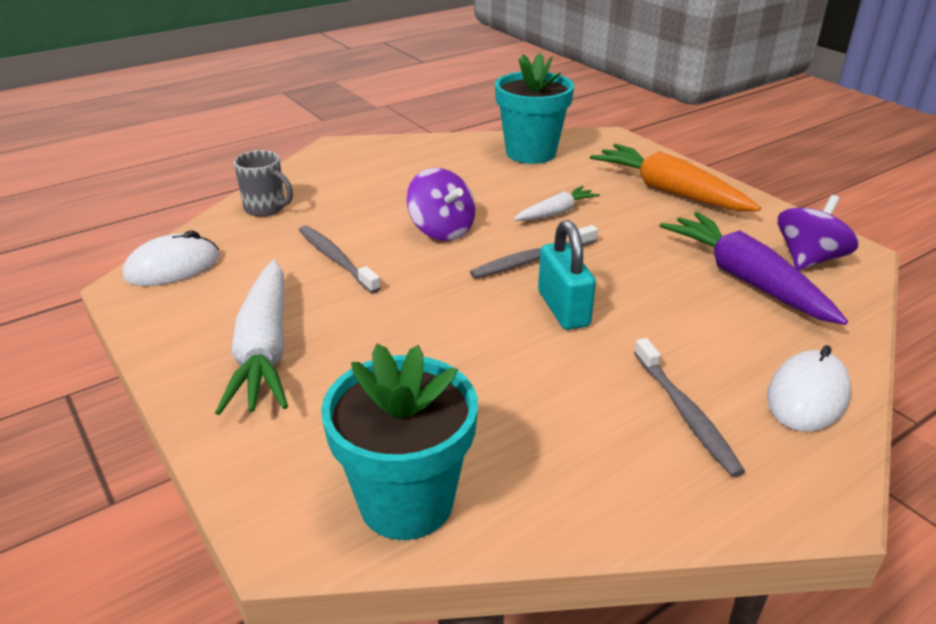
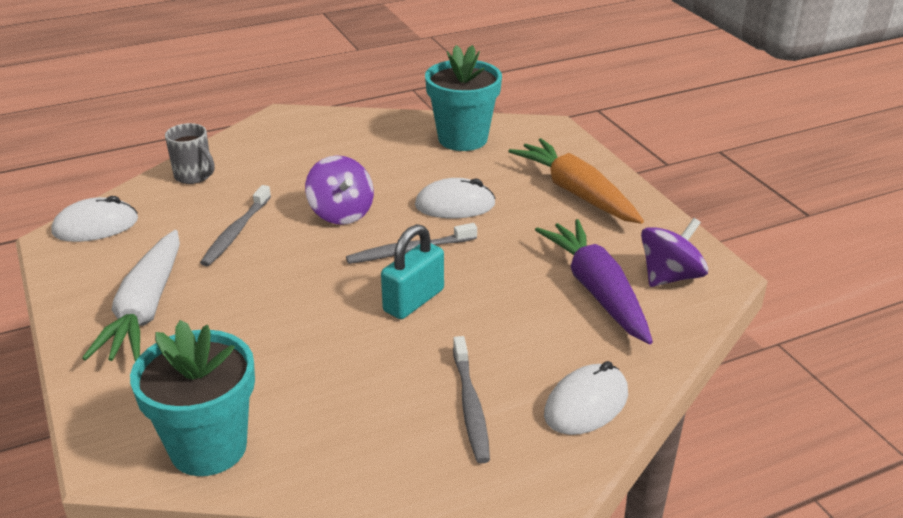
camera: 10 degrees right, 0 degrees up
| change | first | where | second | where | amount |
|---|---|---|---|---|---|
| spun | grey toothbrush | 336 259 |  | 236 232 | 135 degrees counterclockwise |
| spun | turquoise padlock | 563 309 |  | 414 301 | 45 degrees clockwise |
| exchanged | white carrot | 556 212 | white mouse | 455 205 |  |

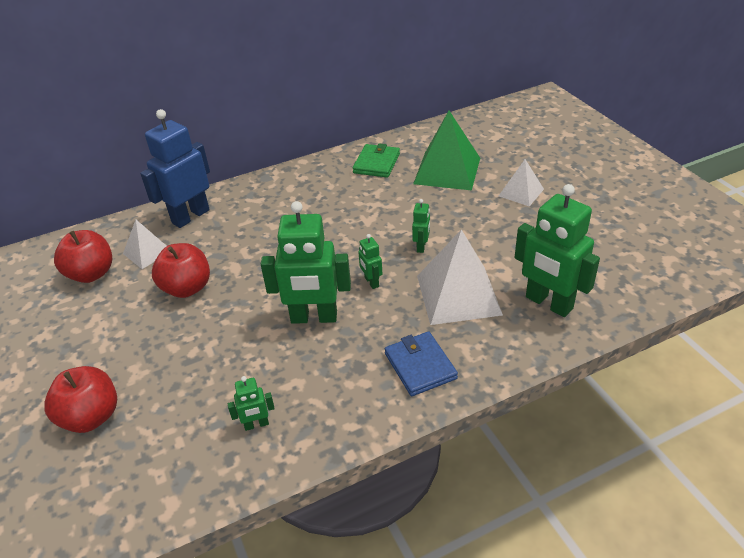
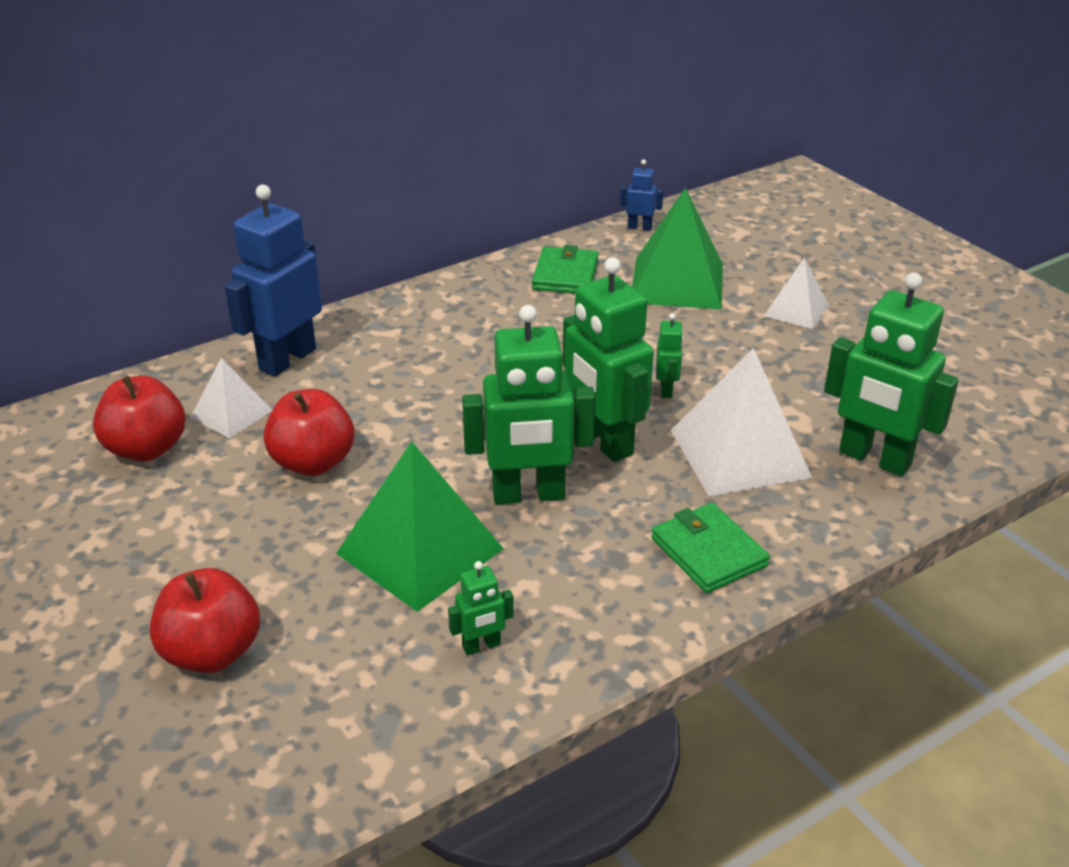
camera: 10 degrees left, 5 degrees down
| change | first | where | second | where | amount |
|---|---|---|---|---|---|
| appeared |  |  | green pyramid | 419 551 |  |
| size | green robot | 371 282 |  | 603 442 | x2.20 |
| appeared |  |  | blue robot | 639 227 |  |
| colour | blue wallet | 420 366 | green wallet | 708 552 |  |

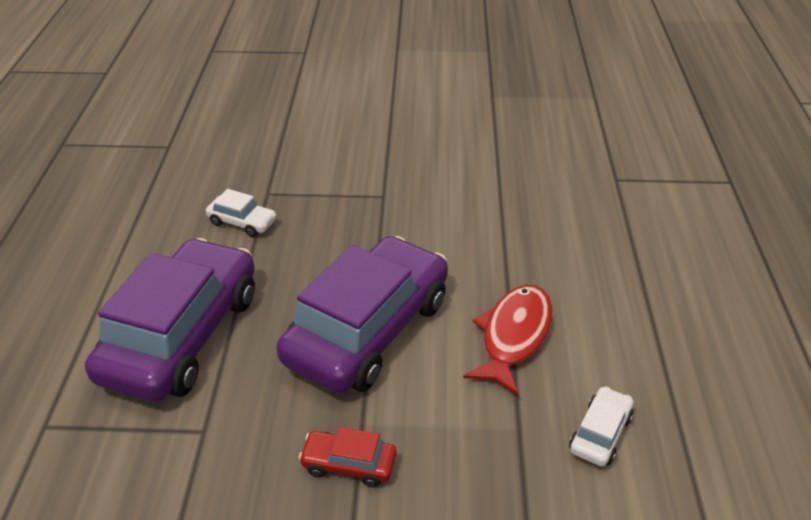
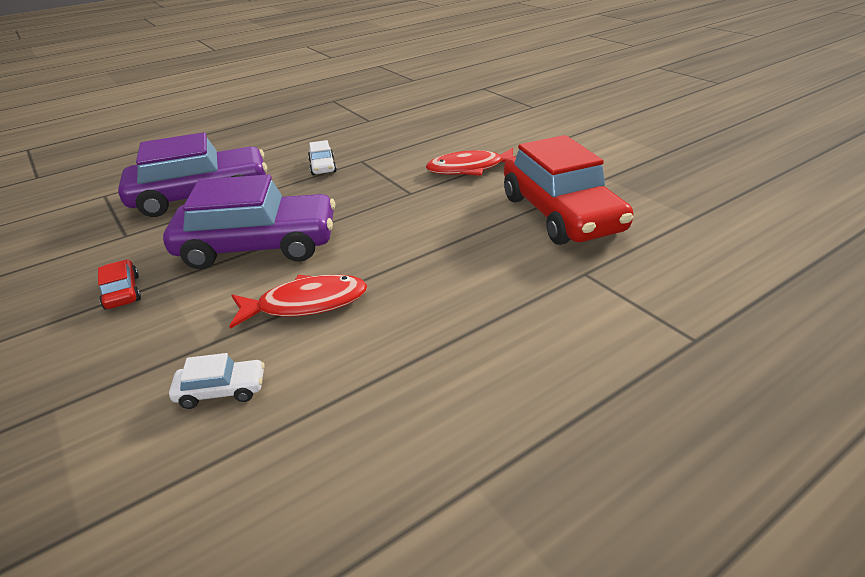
camera: 55 degrees right, 5 degrees down
| change | first | where | second | where | amount |
|---|---|---|---|---|---|
| appeared |  |  | red fish | 470 169 |  |
| appeared |  |  | red car | 561 214 |  |

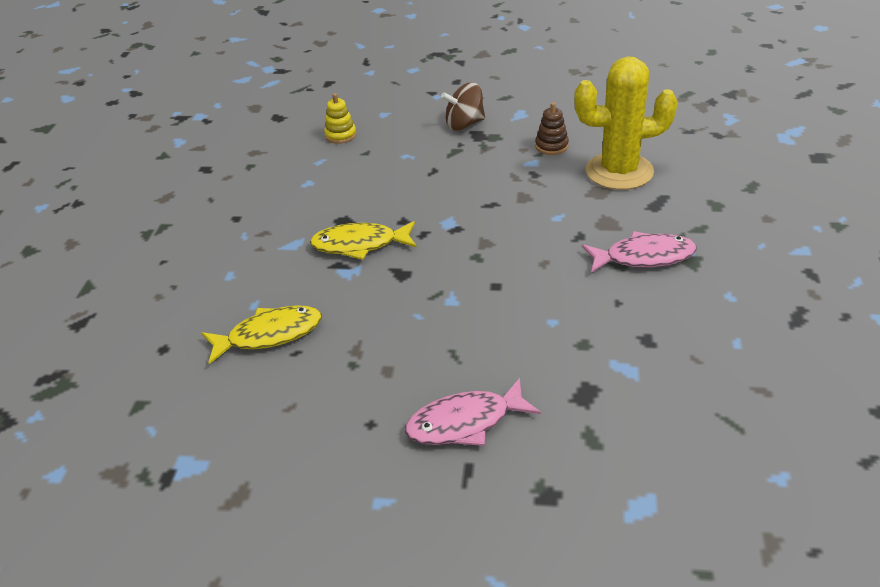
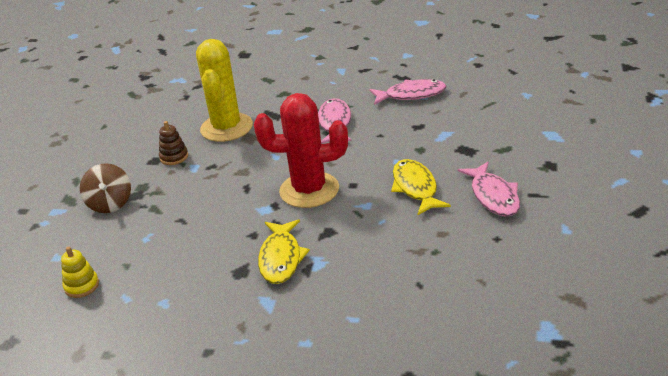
camera: 85 degrees left, 5 degrees down
| change | first | where | second | where | amount |
|---|---|---|---|---|---|
| appeared |  |  | red cactus | 309 190 |  |
| appeared |  |  | pink fish | 411 95 |  |
| relocated | yellow fish | 269 335 |  | 415 188 |  |

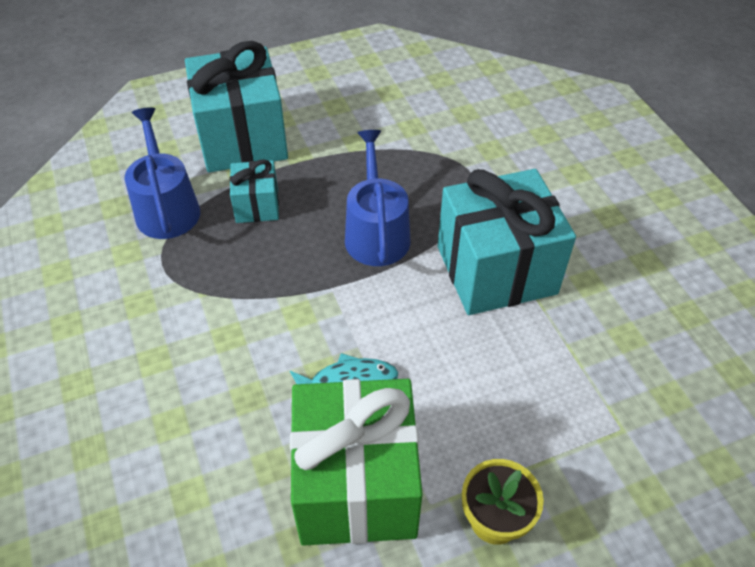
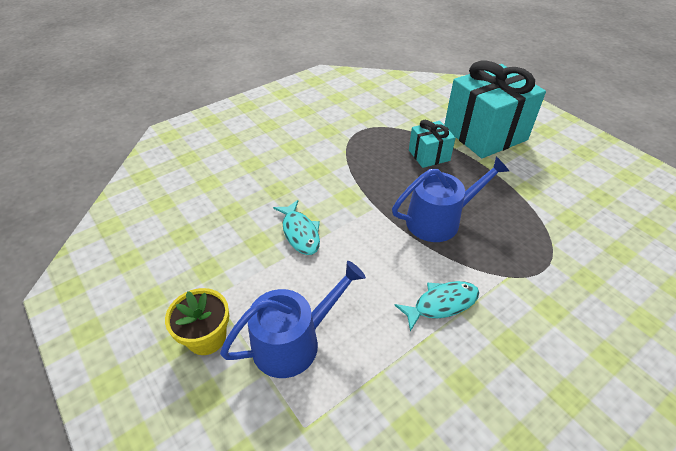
camera: 75 degrees right, 5 degrees down
| change | first | where | second | where | amount |
|---|---|---|---|---|---|
| relocated | blue watering can | 166 208 |  | 293 341 |  |
| exchanged | turquoise gift | 496 270 | turquoise fish | 441 304 |  |
| missing | green gift | 356 485 |  |  |  |

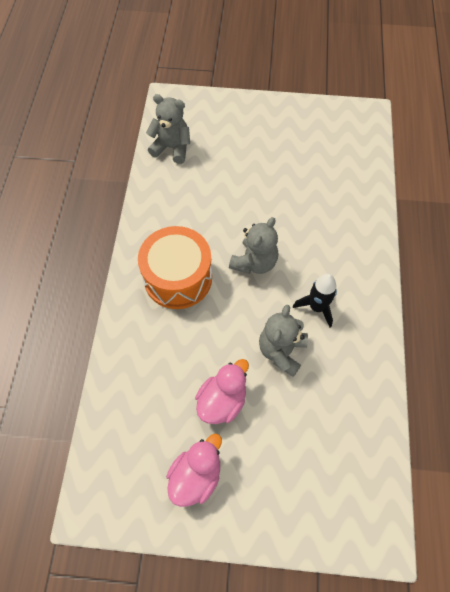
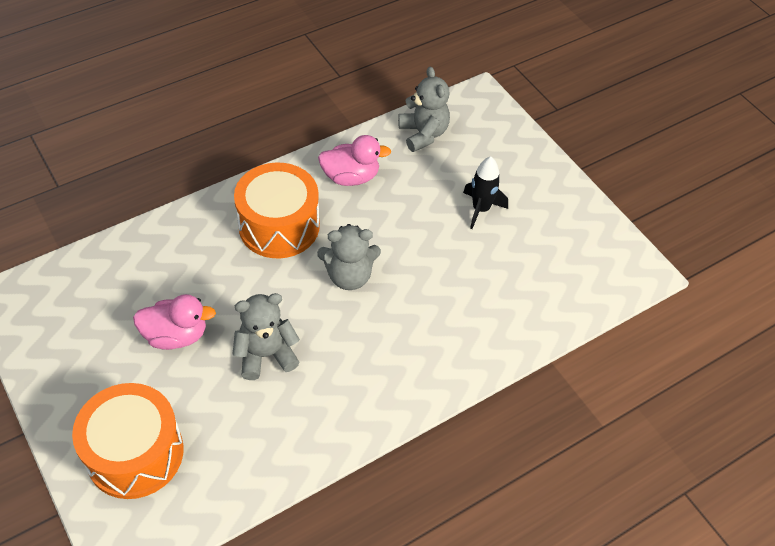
camera: 50 degrees right, 10 degrees down
| change | first | where | second | where | amount |
|---|---|---|---|---|---|
| appeared |  |  | orange drum | 135 453 |  |
| relocated | pink duck | 196 476 |  | 351 177 |  |
| relocated | black rocket | 317 307 |  | 481 209 |  |

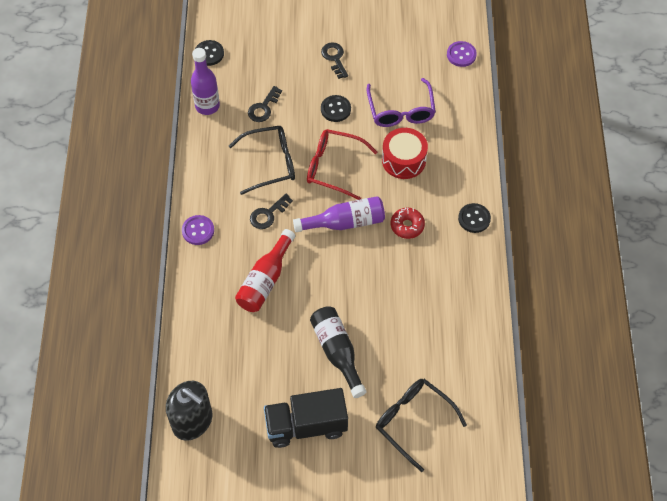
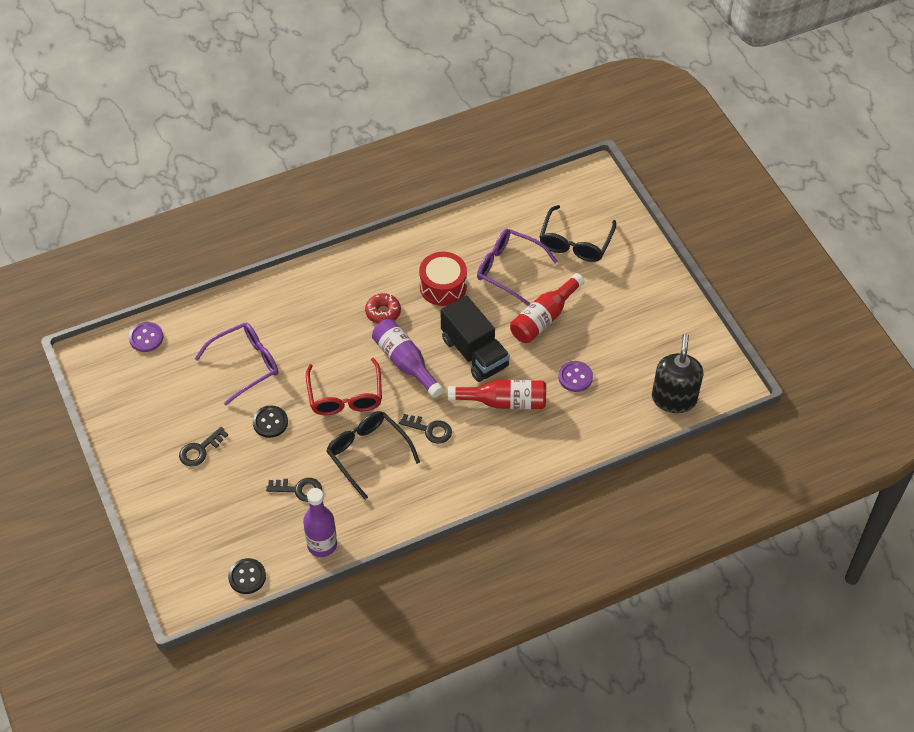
camera: 115 degrees left, 5 degrees down
| change | first | where | second | where | amount |
|---|---|---|---|---|---|
| relocated | red drum | 403 160 |  | 443 286 |  |
| relocated | black truck | 306 425 |  | 474 353 |  |
| appeared |  |  | purple glasses | 509 269 |  |
| colour | black bottle | 337 352 | red bottle | 544 318 |  |
| relocated | purple button | 198 231 |  | 575 377 |  |
| missing | black button | 474 219 |  |  |  |

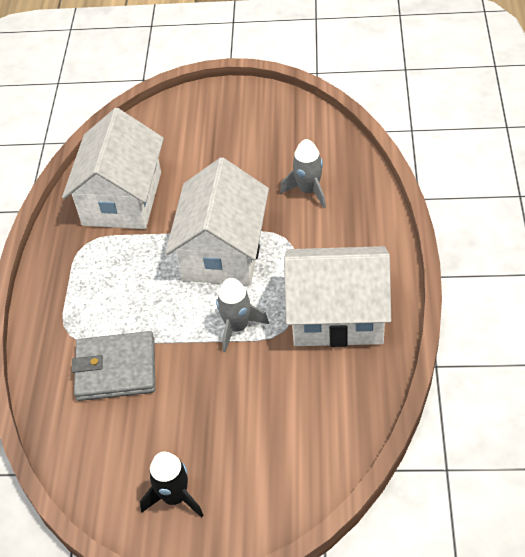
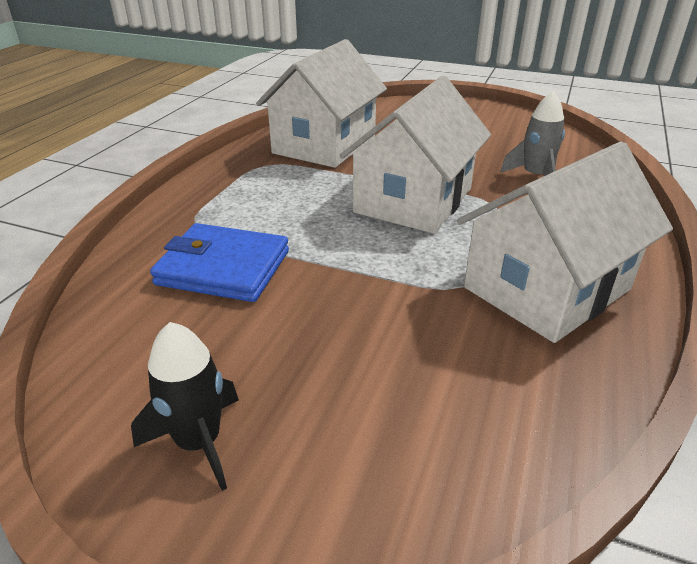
camera: 15 degrees right, 15 degrees down
| change | first | where | second | where | amount |
|---|---|---|---|---|---|
| colour | grey wallet | 116 369 | blue wallet | 223 267 |  |
| spun | white house | 337 315 |  | 547 288 | 60 degrees counterclockwise |
| missing | grey rocket | 237 327 |  |  |  |

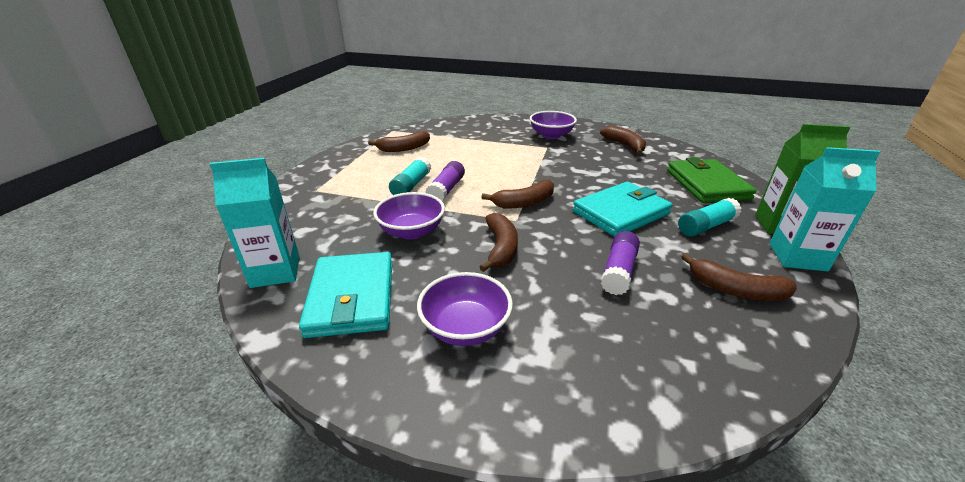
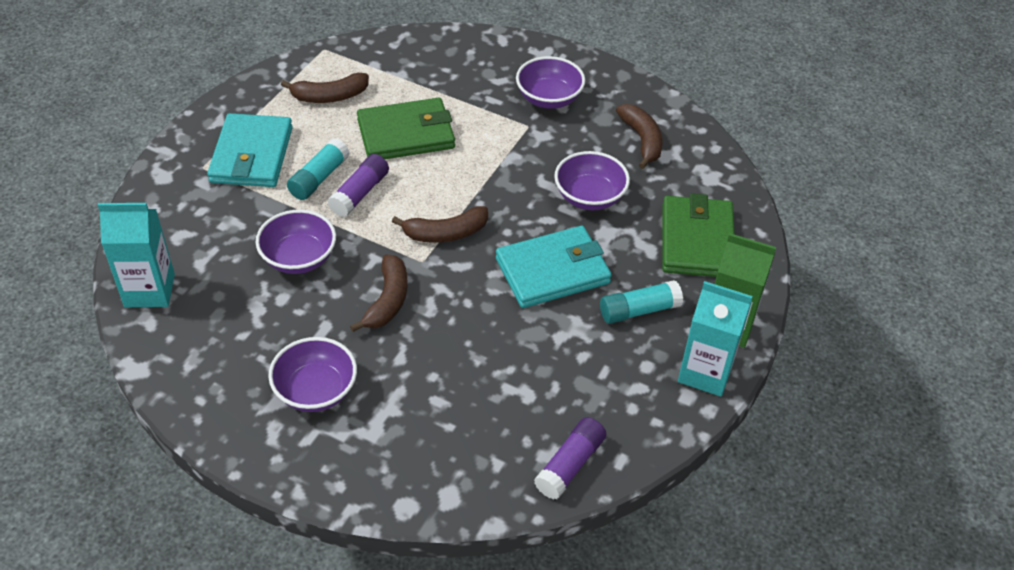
camera: 10 degrees right, 15 degrees up
| change | first | where | second | where | amount |
|---|---|---|---|---|---|
| relocated | turquoise wallet | 352 297 |  | 251 155 |  |
| appeared |  |  | green wallet | 406 134 |  |
| relocated | purple glue stick | 618 271 |  | 570 465 |  |
| appeared |  |  | purple bowl | 589 197 |  |
| missing | brown banana | 735 290 |  |  |  |

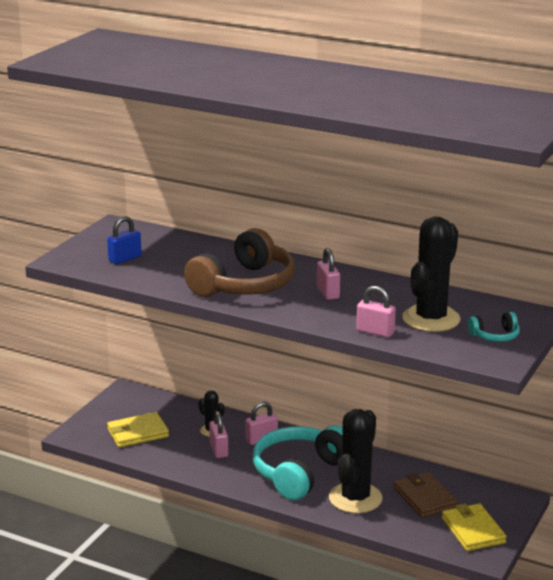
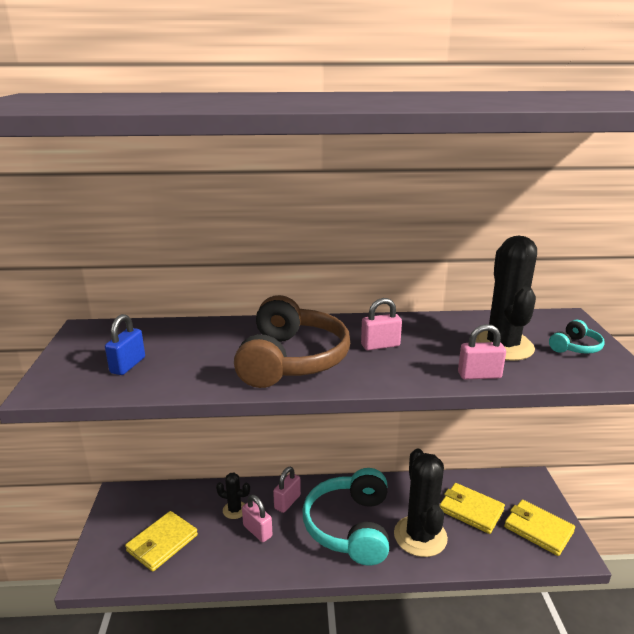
camera: 30 degrees left, 0 degrees up
| change | first | where | second | where | amount |
|---|---|---|---|---|---|
| spun | pink padlock | 328 292 |  | 380 345 | 60 degrees counterclockwise |
| colour | brown wallet | 425 498 | yellow wallet | 471 510 |  |

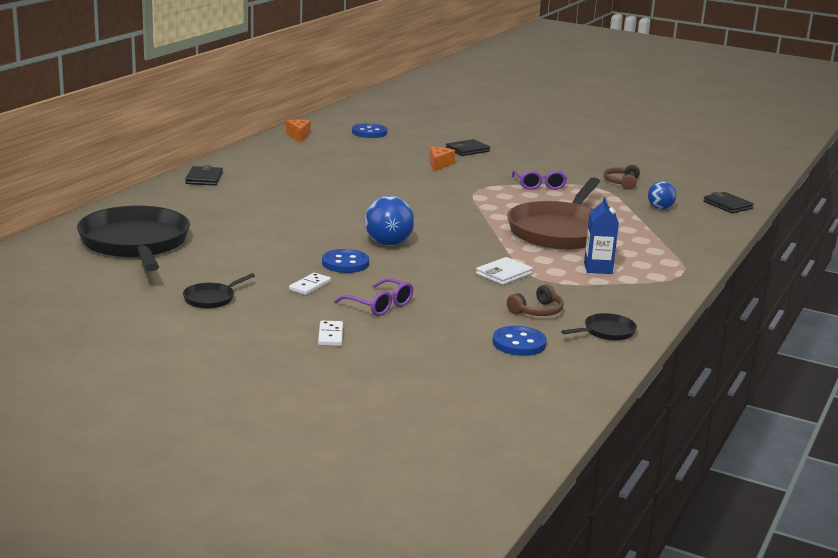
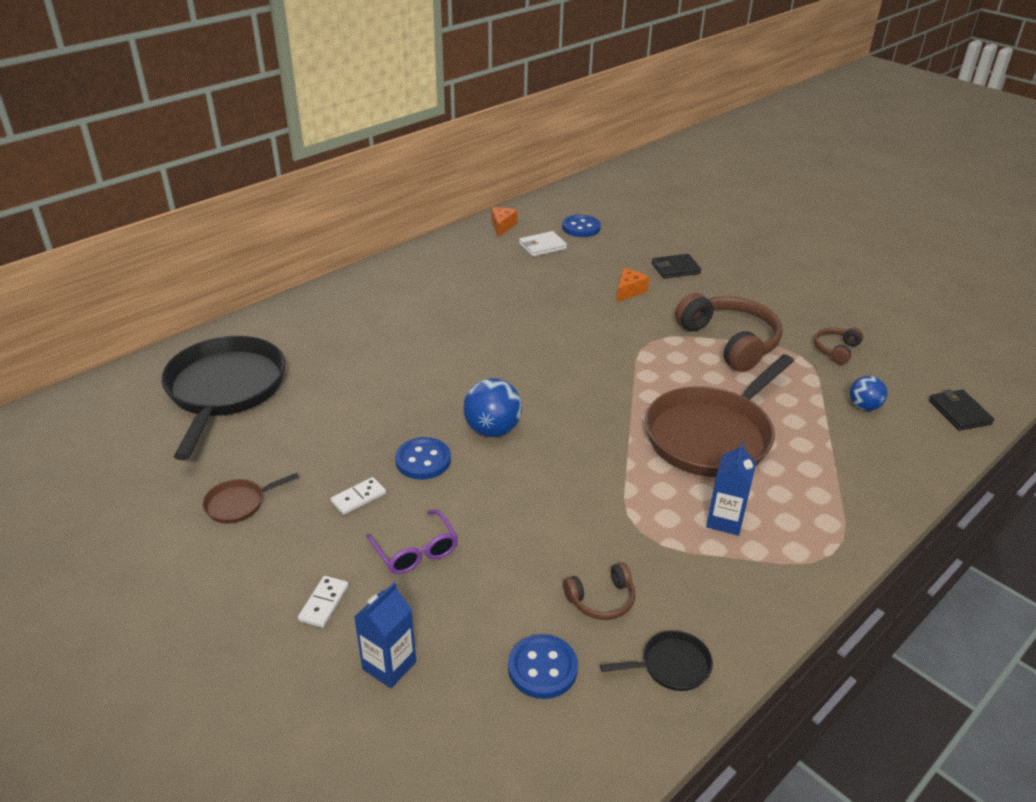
camera: 20 degrees right, 15 degrees up
| change | first | where | second | where | amount |
|---|---|---|---|---|---|
| colour | black pan | 211 299 | brown pan | 238 504 |  |
| appeared |  |  | blue carton | 389 665 |  |
| relocated | white wallet | 504 274 |  | 542 246 |  |
| exchanged | purple glasses | 539 185 | brown headphones | 729 342 |  |
| missing | black wallet | 204 178 |  |  |  |

